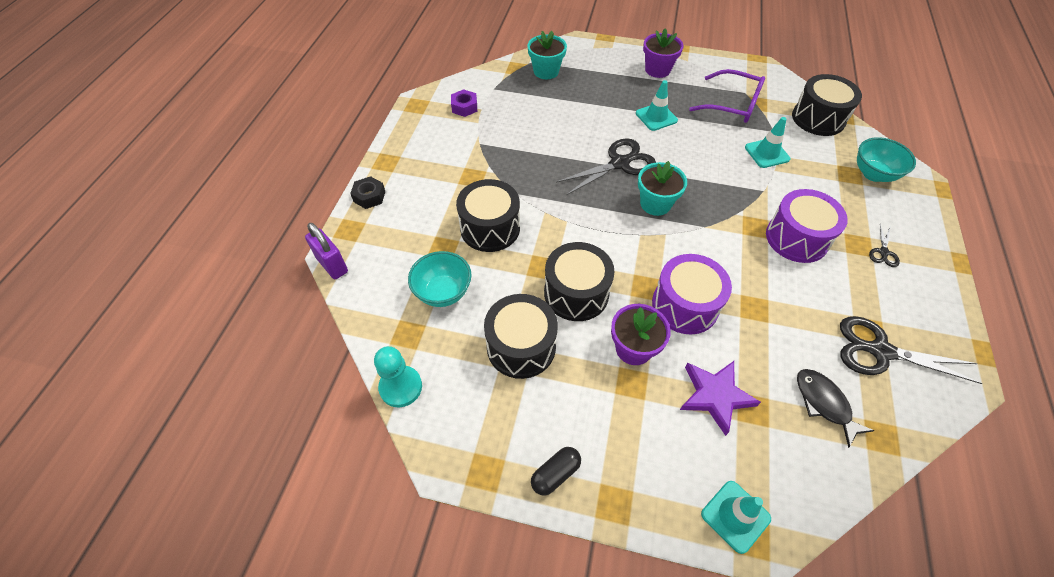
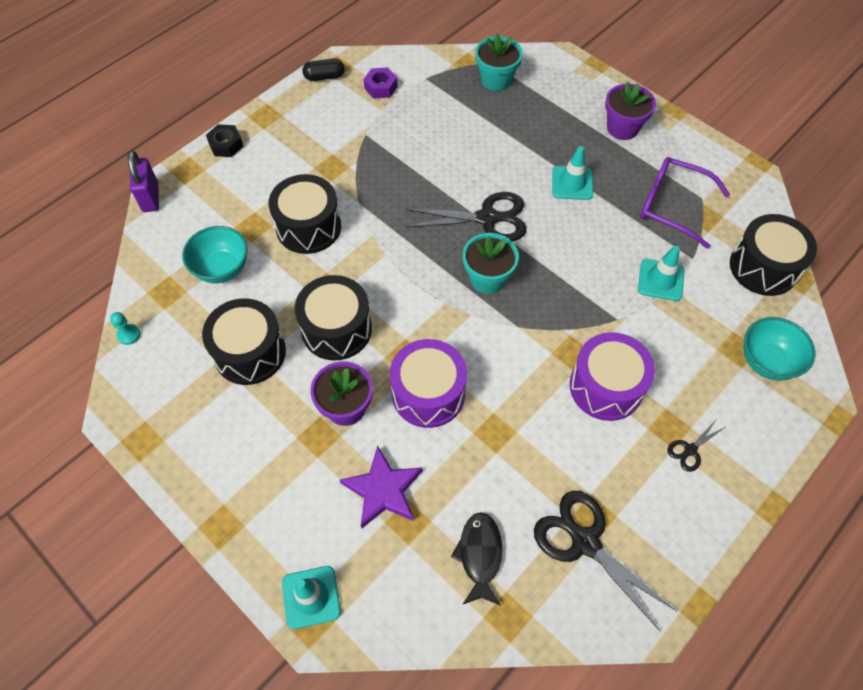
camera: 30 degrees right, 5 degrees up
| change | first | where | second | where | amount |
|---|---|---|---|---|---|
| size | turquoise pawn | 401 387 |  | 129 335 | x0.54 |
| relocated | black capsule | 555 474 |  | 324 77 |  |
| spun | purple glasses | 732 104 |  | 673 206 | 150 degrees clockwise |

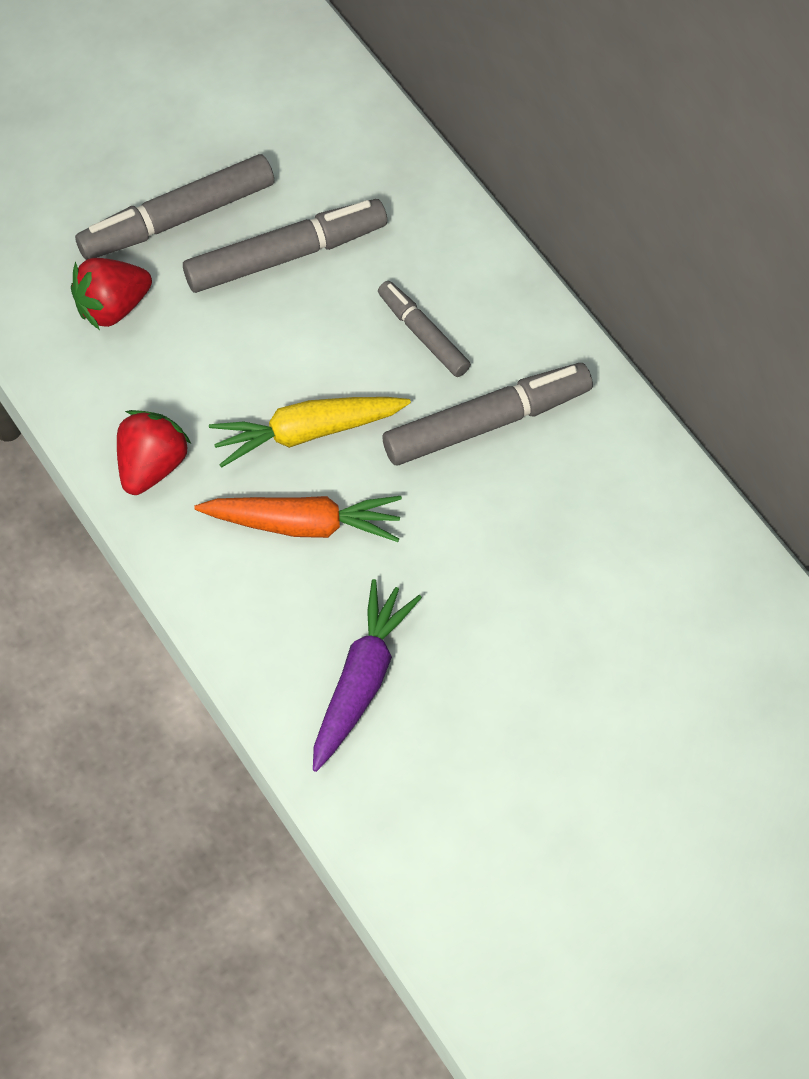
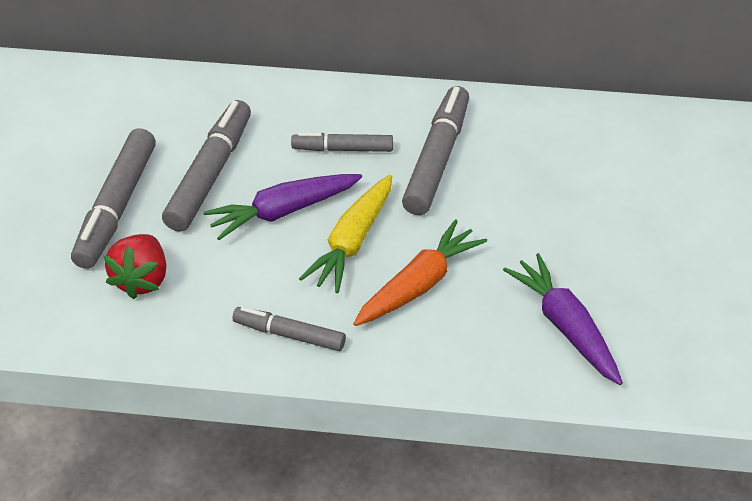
camera: 50 degrees left, 15 degrees down
| change | first | where | second | where | amount |
|---|---|---|---|---|---|
| appeared |  |  | purple carrot | 283 212 |  |
| exchanged | red strawberry | 152 466 | grey marker | 289 334 |  |

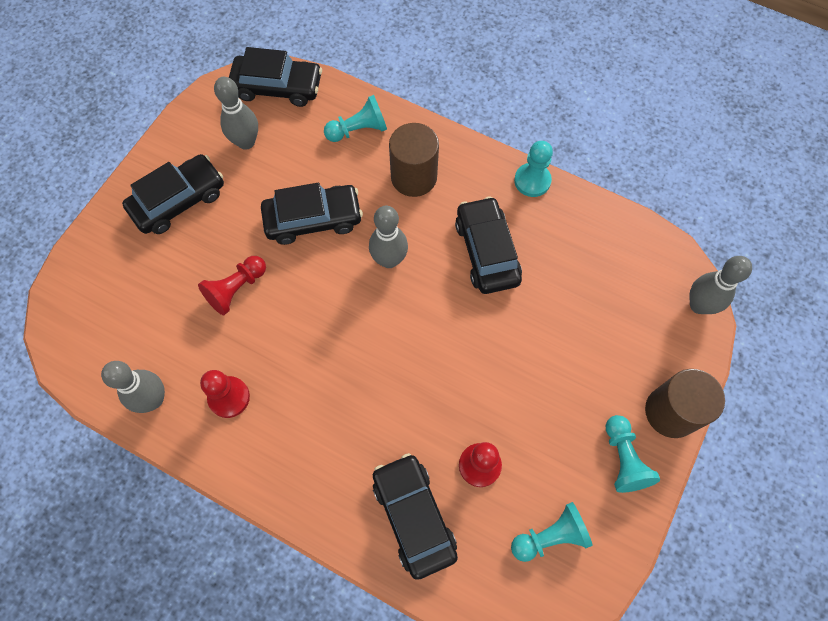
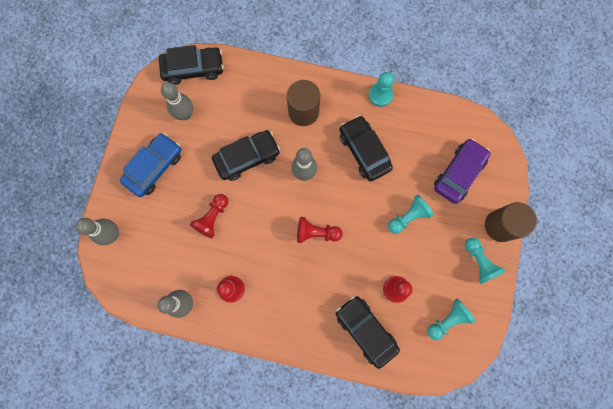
camera: 15 degrees left, 10 degrees up
| change | first | where | second | where | amount |
|---|---|---|---|---|---|
| relocated | grey bowling pin | 699 305 |  | 112 234 |  |
| colour | black car | 178 201 | blue car | 154 167 |  |
| appeared |  |  | red pawn | 316 233 |  |
| relocated | turquoise pawn | 358 130 |  | 408 217 |  |
| appeared |  |  | purple car | 458 173 |  |

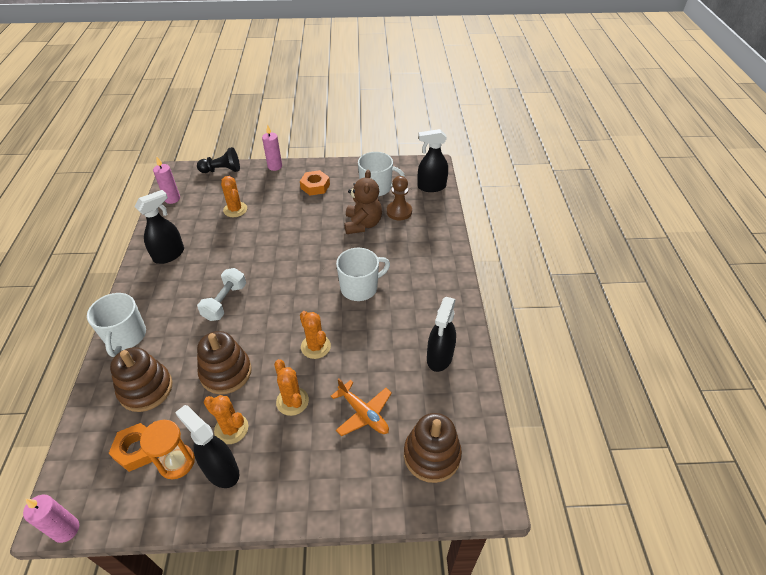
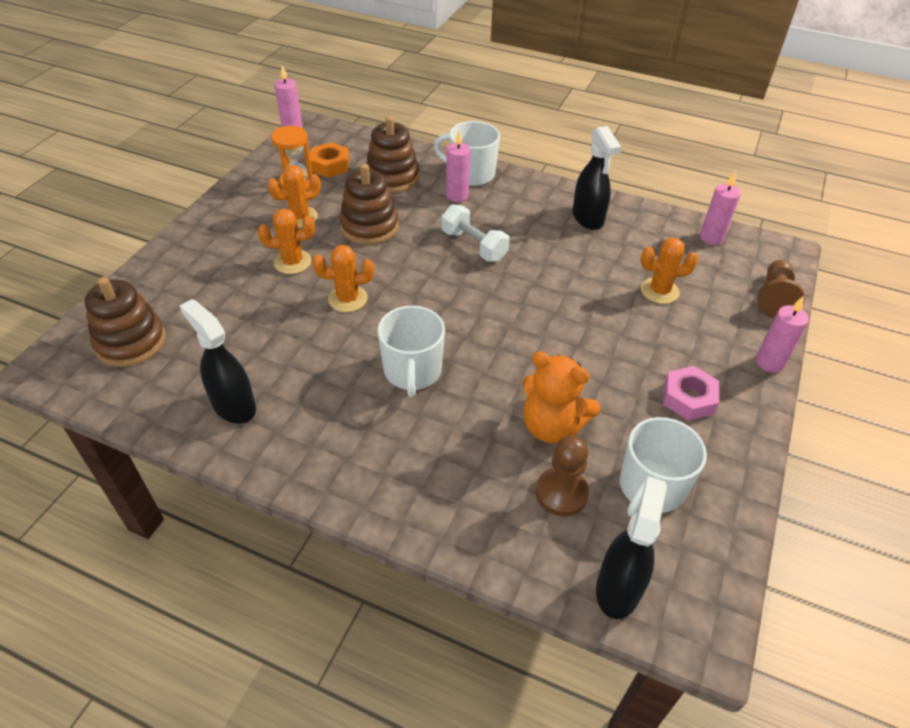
camera: 115 degrees right, 0 degrees up
| change | first | where | second | where | amount |
|---|---|---|---|---|---|
| appeared |  |  | pink candle | 457 196 |  |
| colour | brown teddy bear | 362 224 | orange teddy bear | 551 426 |  |
| colour | orange nut | 315 186 | pink nut | 688 398 |  |
| colour | black pawn | 222 170 | brown pawn | 774 298 |  |
| missing | black spray bottle | 221 470 |  |  |  |
| missing | orange plane | 363 413 |  |  |  |

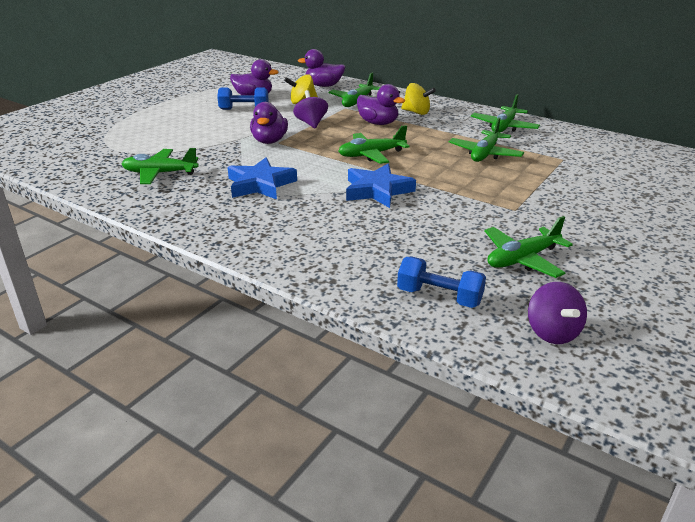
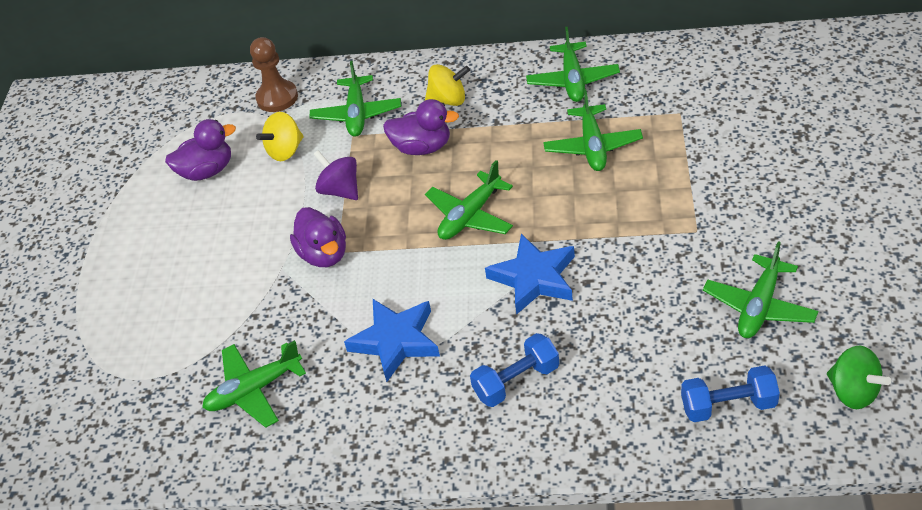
camera: 25 degrees left, 15 degrees up
| change | first | where | second | where | amount |
|---|---|---|---|---|---|
| exchanged | purple duck | 324 86 | brown pawn | 277 98 |  |
| relocated | blue dumbbell | 244 109 |  | 516 381 |  |
| colour | purple spinning top | 552 332 | green spinning top | 853 392 |  |

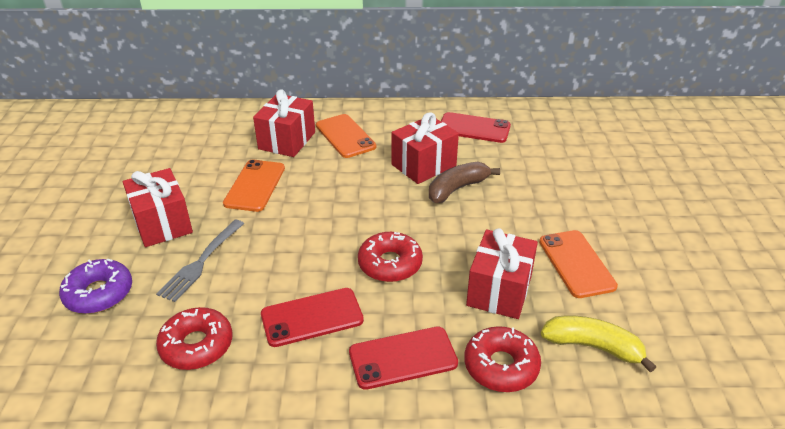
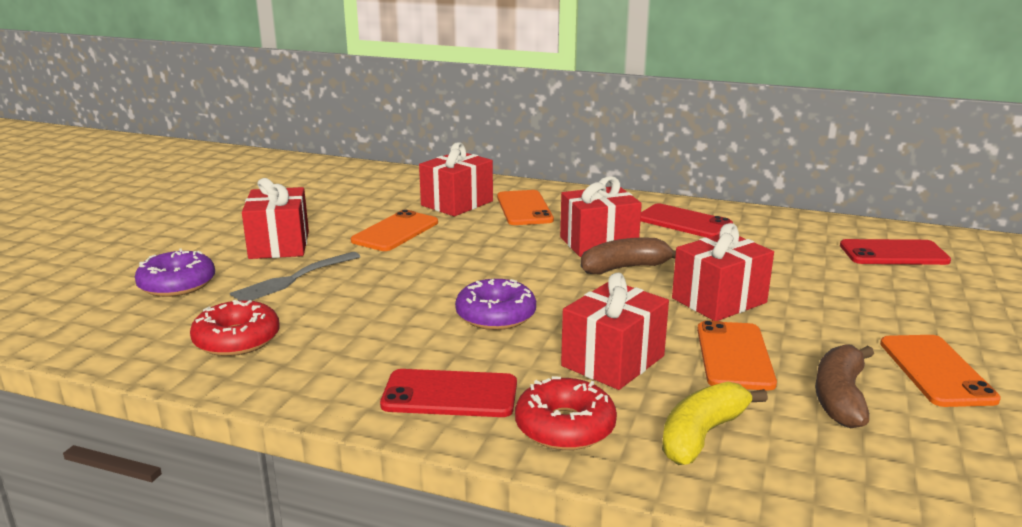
camera: 20 degrees right, 15 degrees down
| change | first | where | second | where | amount |
|---|---|---|---|---|---|
| colour | red donut | 390 264 | purple donut | 496 315 |  |
| spun | yellow banana | 593 347 |  | 702 435 | 90 degrees counterclockwise |
| appeared |  |  | red gift | 719 300 |  |
| appeared |  |  | brown banana | 840 397 |  |
| relocated | red phone | 312 317 |  | 893 253 |  |
| appeared |  |  | orange phone | 936 371 |  |

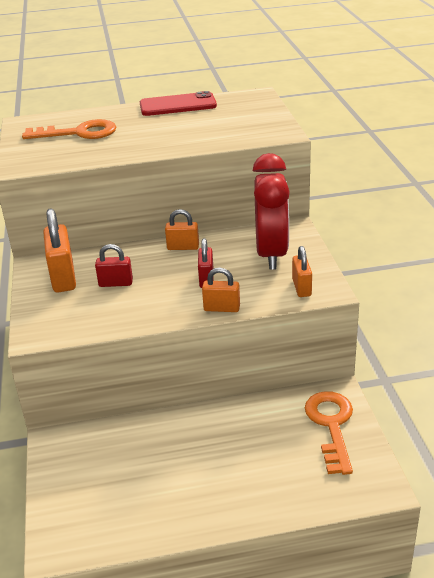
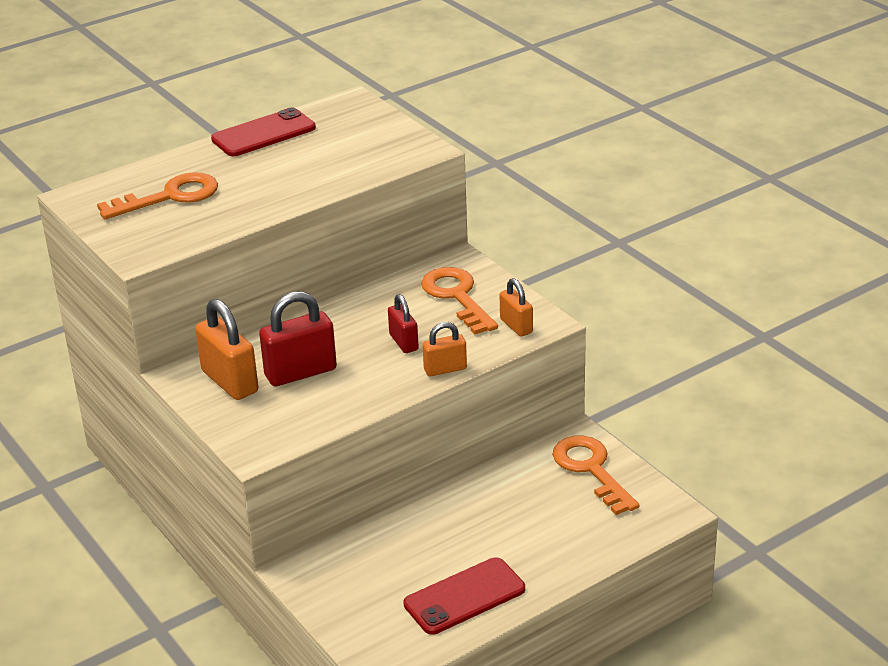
camera: 25 degrees left, 0 degrees up
| change | first | where | second | where | amount |
|---|---|---|---|---|---|
| size | red padlock | 116 283 |  | 300 372 | x1.69 |
| appeared |  |  | red phone | 464 597 |  |
| exchanged | red clock | 271 254 | orange key | 456 297 |  |
| missing | orange padlock | 183 247 |  |  |  |

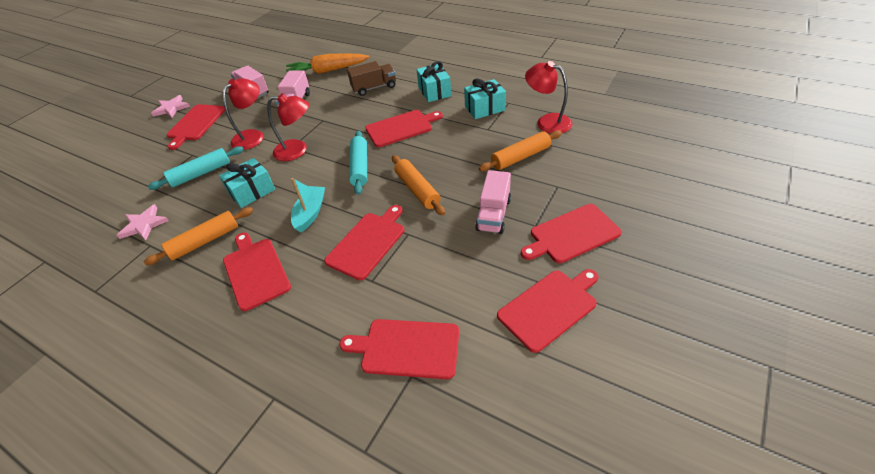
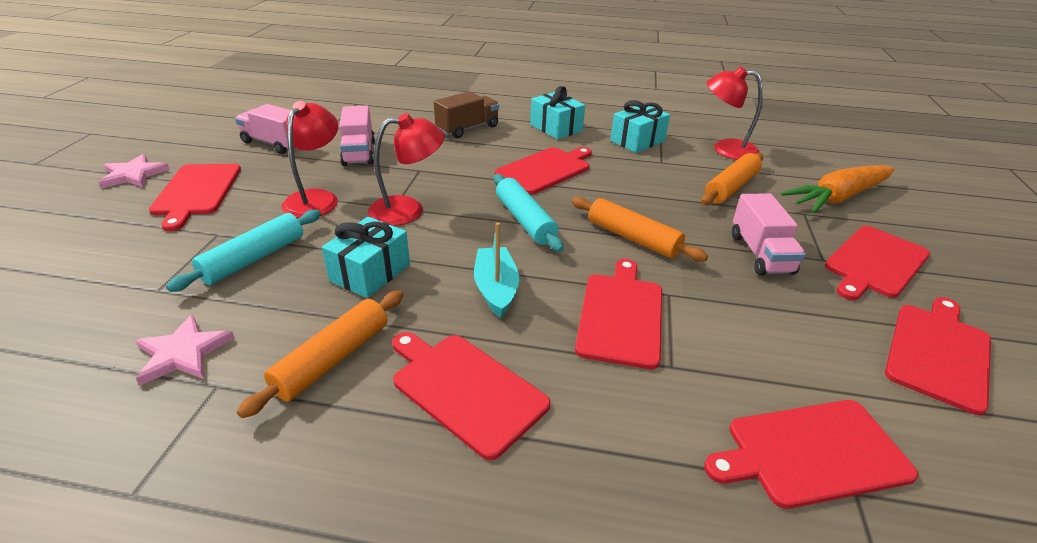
camera: 25 degrees left, 10 degrees down
| change | first | where | second | where | amount |
|---|---|---|---|---|---|
| relocated | orange carrot | 327 71 |  | 838 198 |  |

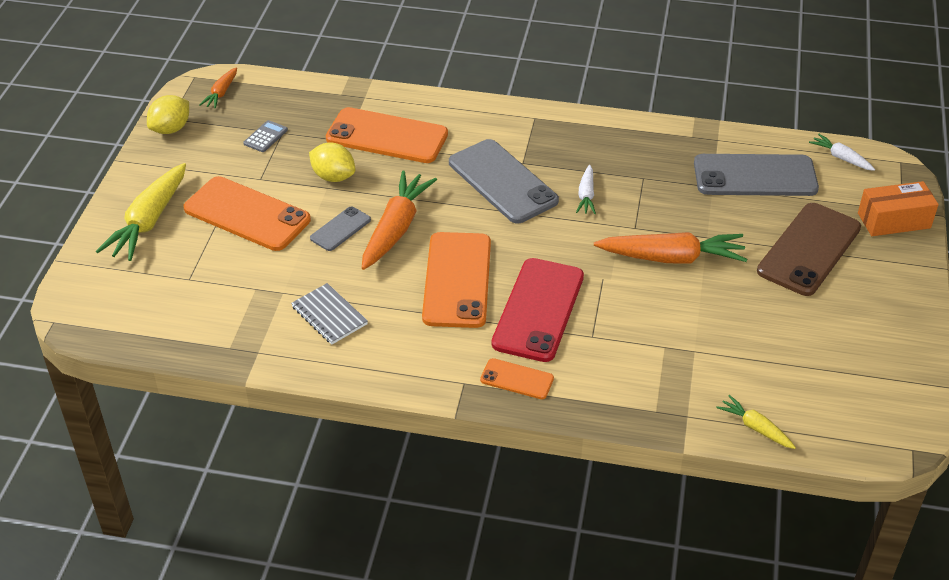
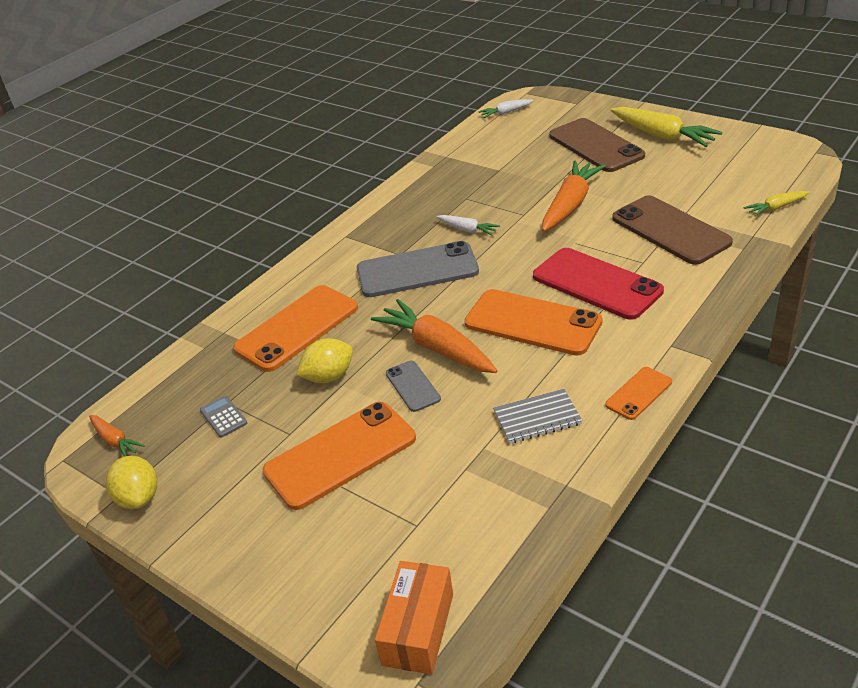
camera: 60 degrees left, 5 degrees down
| change | first | where | second | where | amount |
|---|---|---|---|---|---|
| relocated | orange box | 894 220 |  | 418 629 |  |
| relocated | orange phone | 517 379 |  | 638 393 |  |
| relocated | yellow carrot | 149 221 |  | 662 136 |  |
| appeared |  |  | brown phone | 670 230 |  |
| missing | grey phone | 755 176 |  |  |  |

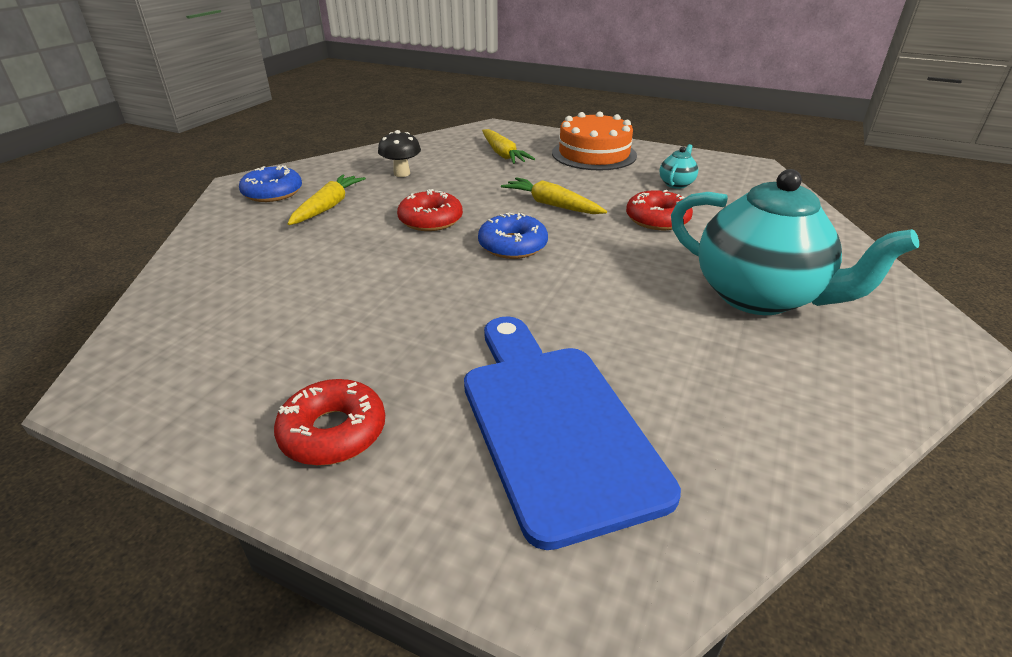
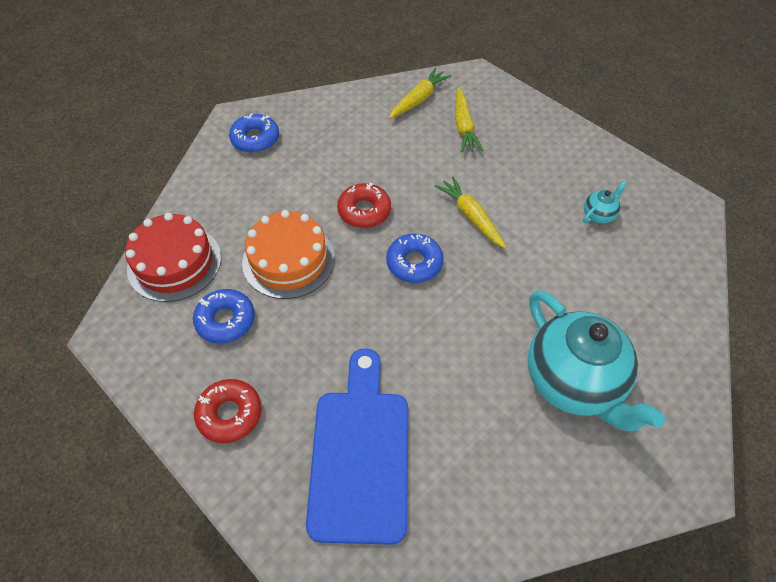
camera: 20 degrees right, 20 degrees up
| change | first | where | second | where | amount |
|---|---|---|---|---|---|
| appeared |  |  | red cake | 174 263 |  |
| appeared |  |  | blue donut | 225 320 |  |
| relocated | orange cake | 594 154 |  | 288 260 |  |
| relocated | yellow carrot | 328 207 |  | 418 99 |  |
| missing | black mushroom | 402 173 |  |  |  |
| missing | red donut | 657 219 |  |  |  |

